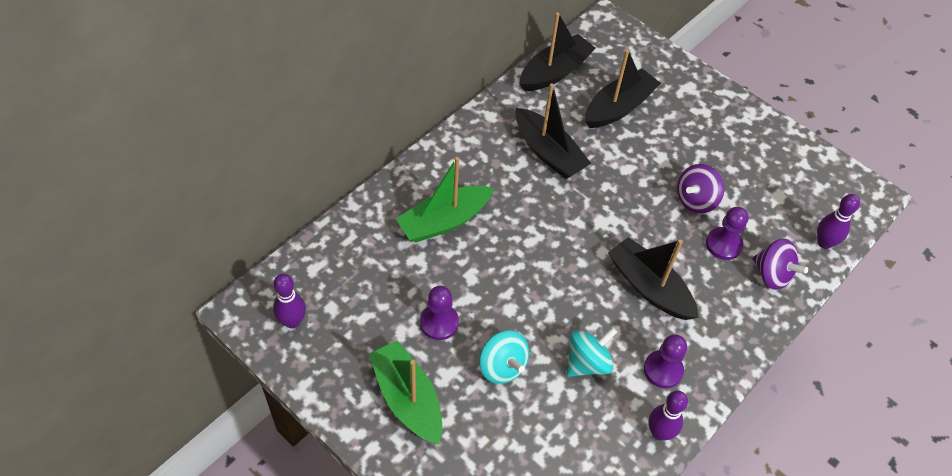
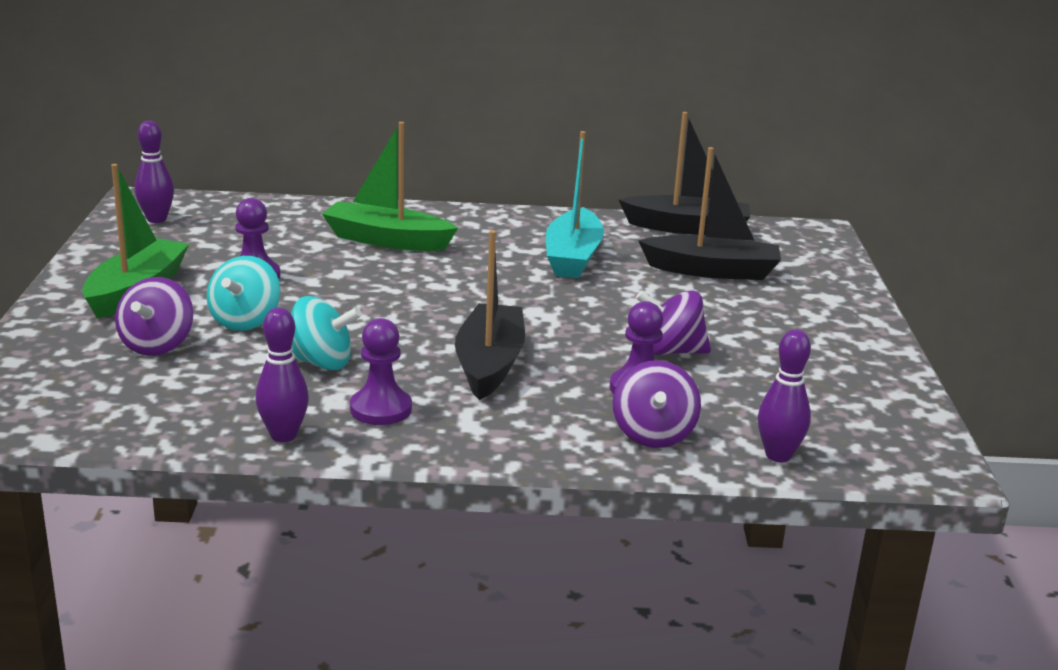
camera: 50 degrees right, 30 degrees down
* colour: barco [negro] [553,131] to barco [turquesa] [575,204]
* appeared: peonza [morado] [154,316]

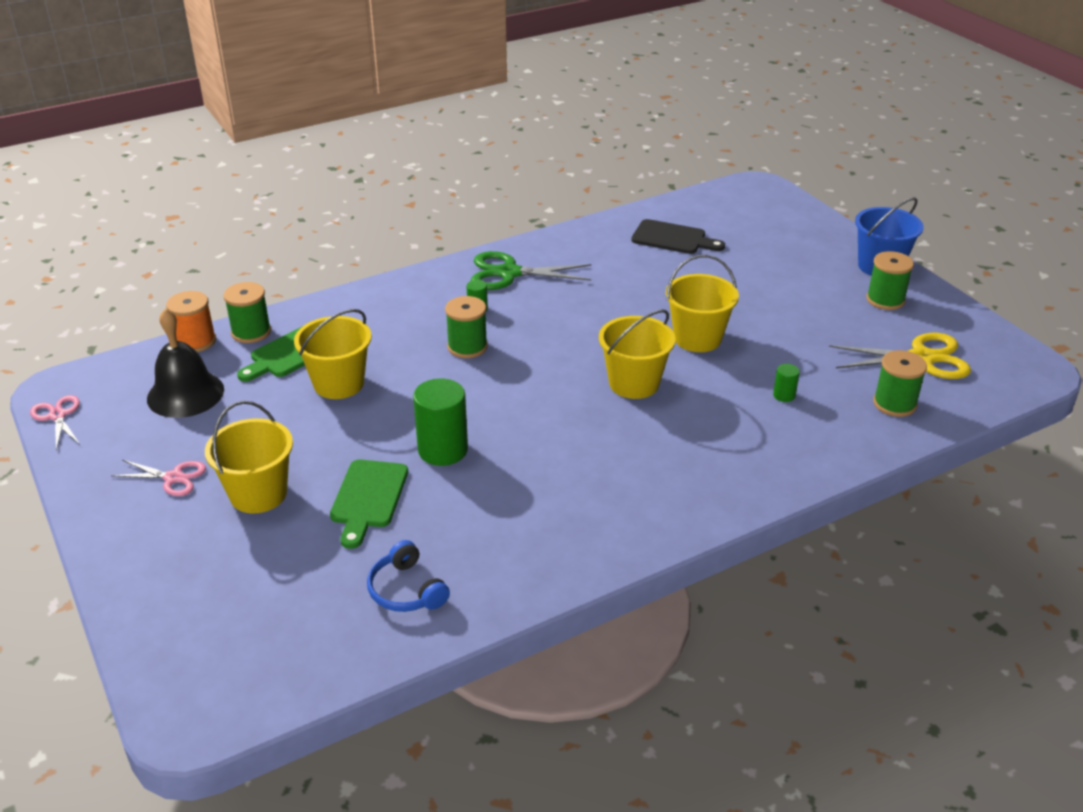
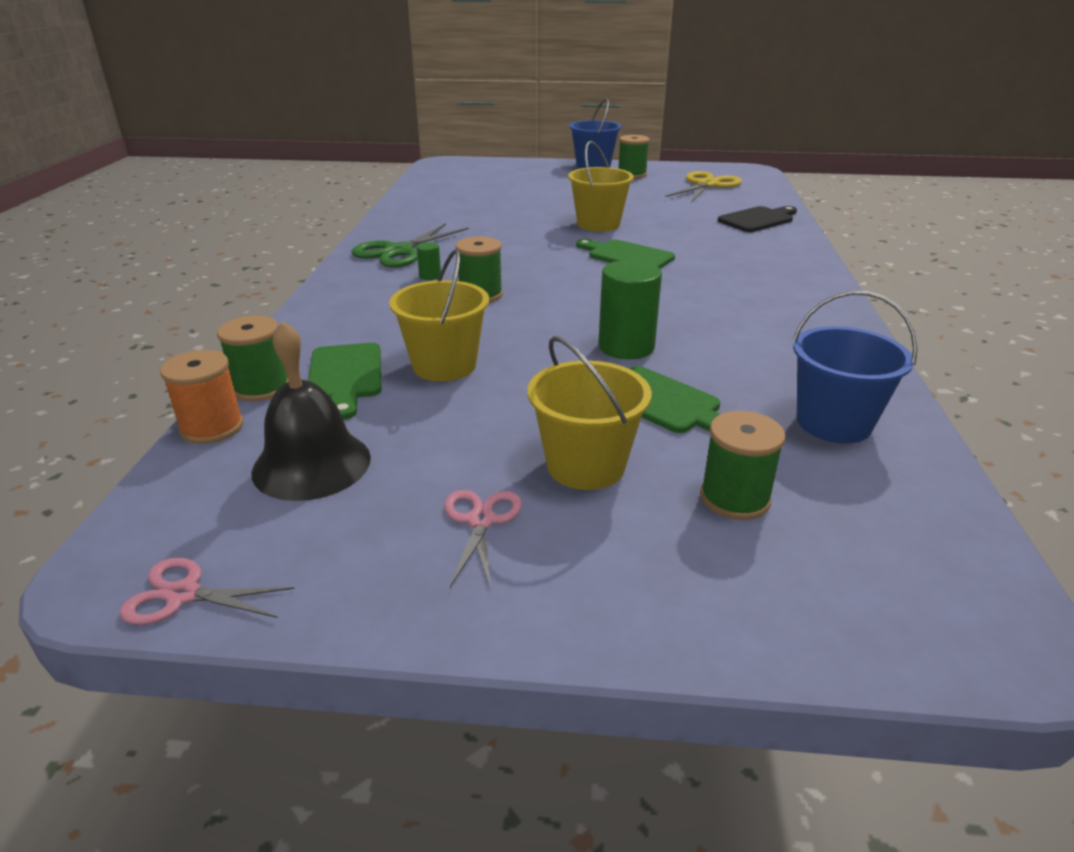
camera: 55 degrees left, 5 degrees down
* spun: tijeras [rosa] [158,478] = [483,540] 45 degrees counterclockwise
* exchanged: auriculares [azul] [408,576] to balde [azul] [855,367]
* exchanged: balde [amarillo] [637,354] to tabla de cortar [verde] [625,254]
* relocated: tabla de cortar [negro] [678,236] to [757,219]
* missing: cilindro [verde] [786,383]
* relocated: carrete [verde] [900,383] to [742,465]

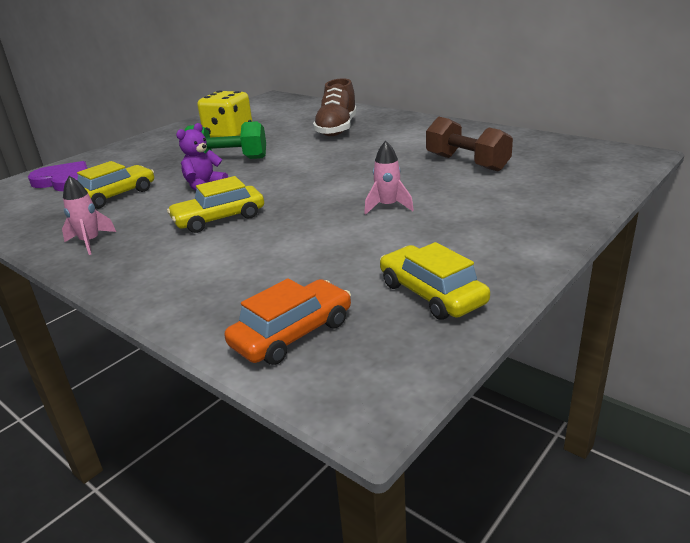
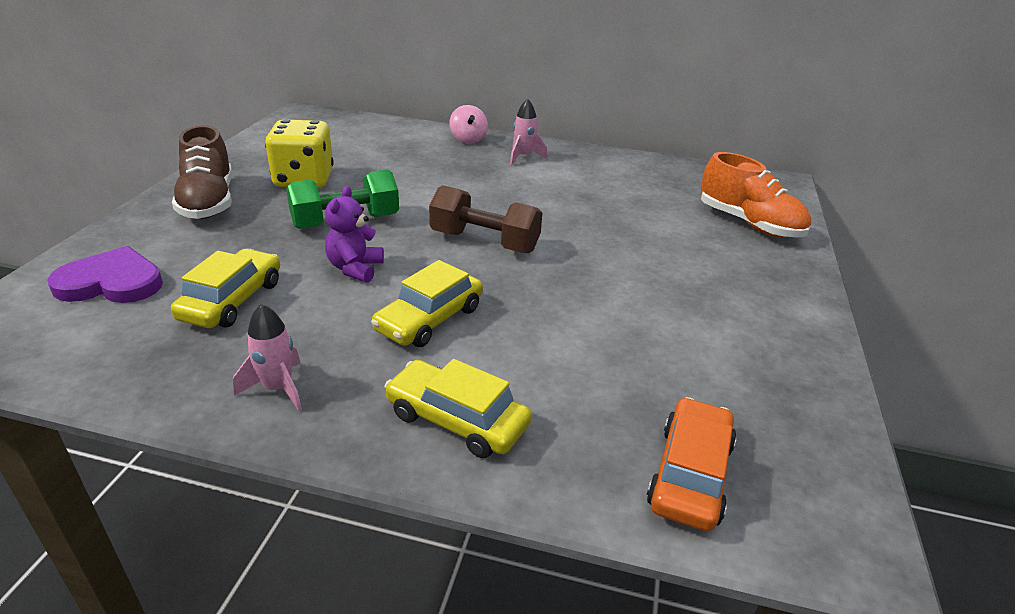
camera: 30 degrees left, 5 degrees up
* relocated: zapato [marrón] [335,107] to [202,172]
* relocated: cohete [rosa] [389,178] to [528,132]
* relocated: coche [amarillo] [435,281] to [458,408]
* relocated: mancuerna [marrón] [469,144] to [485,219]
* appeared: peonza [rosa] [468,124]
* appeared: zapato [naranja] [756,195]

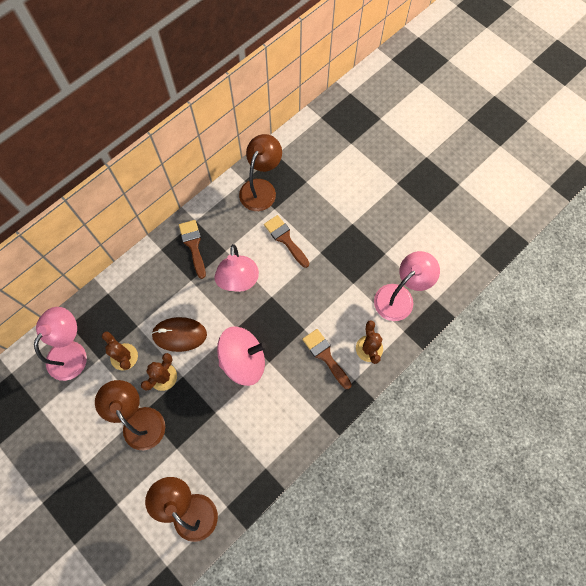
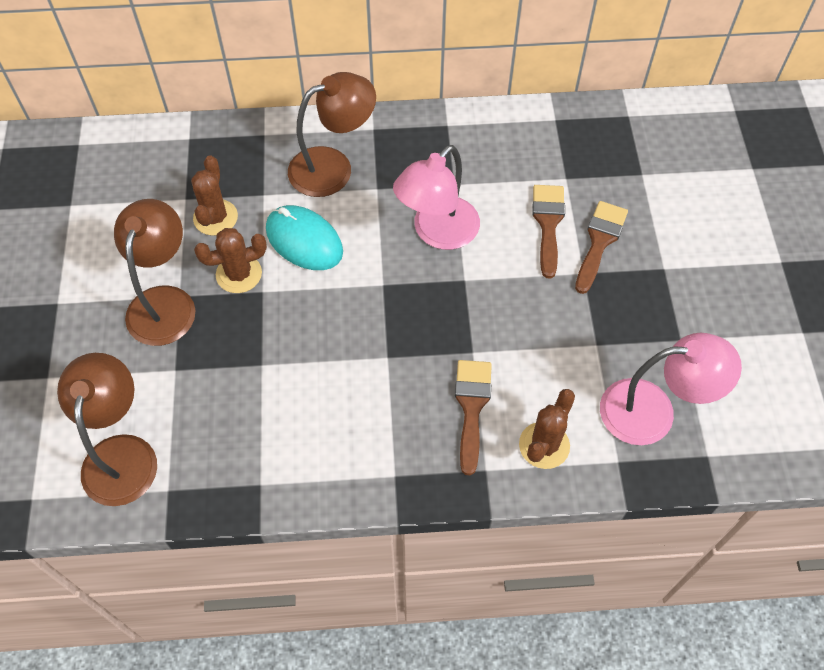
camera: 40 degrees right, 10 degrees down
* missing: lámpara [rosa] [60,344]
* colour: ratón [marrón] [179,334] to ratón [turquesa] [304,237]
* relocated: pincel [marrón] [192,249] to [601,247]
* missing: peonza [rosa] [242,356]
* relocated: lámpara [marrón] [260,172] to [332,134]

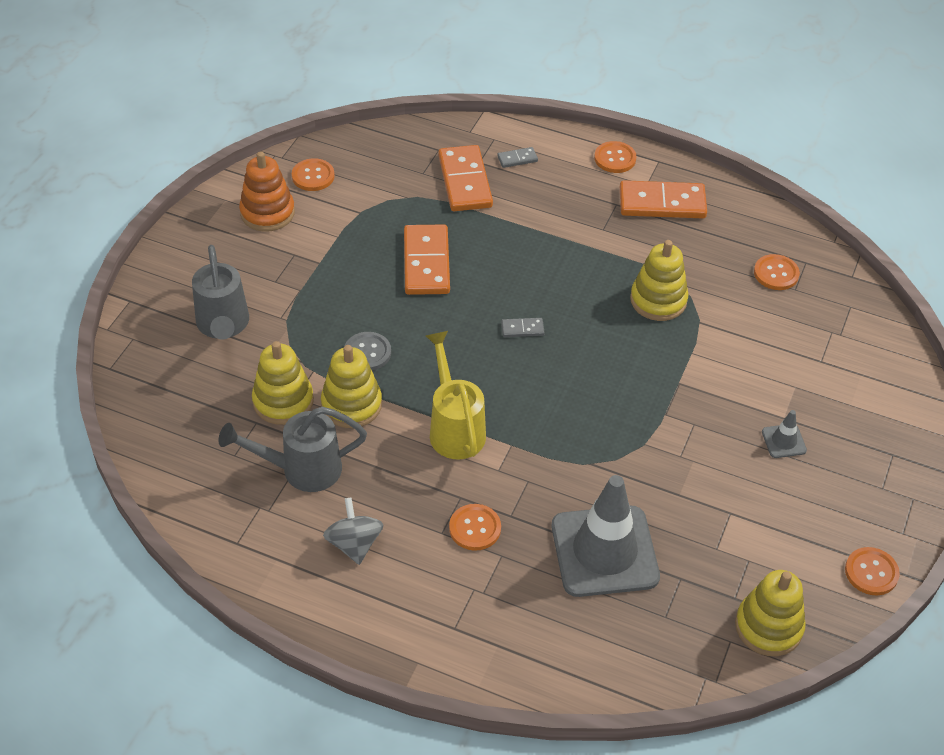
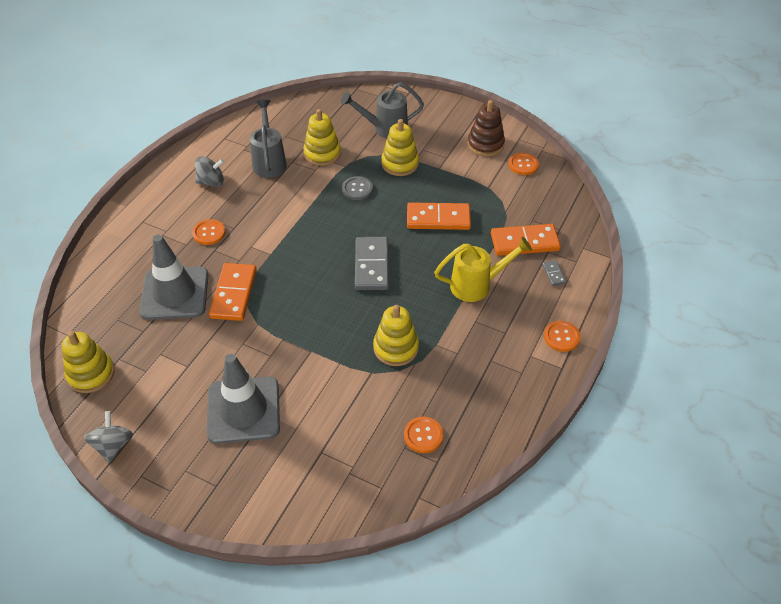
camera: 95 degrees right, 0 degrees up
* colour: juguete apilable [naranja] [267,191] to juguete apilable [marrón] [486,128]
* relocated: juguete apilable [amarillo] [351,386] to [400,147]
* relocated: regadera [amarillo] [456,395] to [483,269]
* size: ficha de dominó [gris] [523,327] = [372,263] x2.21
* relocated: ficha de dominó [naranja] [663,199] to [233,292]
* size: cono de tráfico [gris] [784,434] = [243,399] x2.41
* exchanged: botón [naranja] [872,571] to peonza [gris] [108,437]

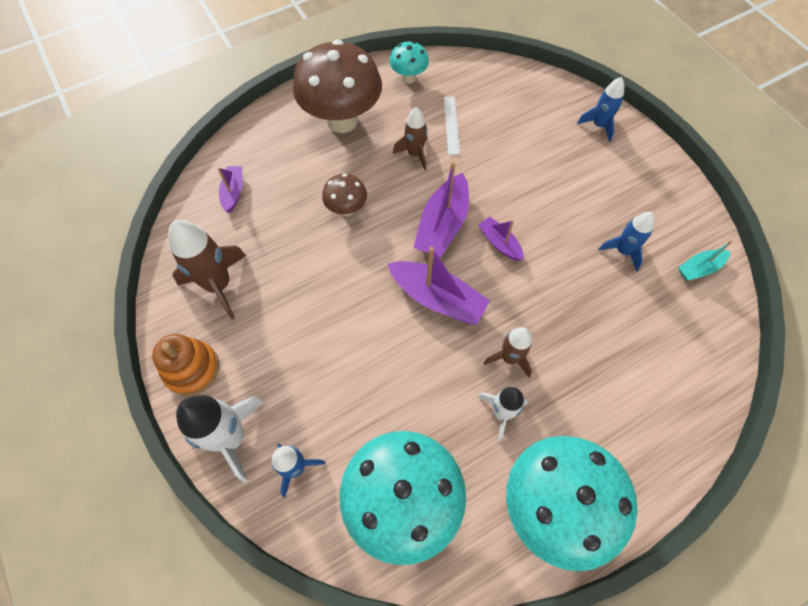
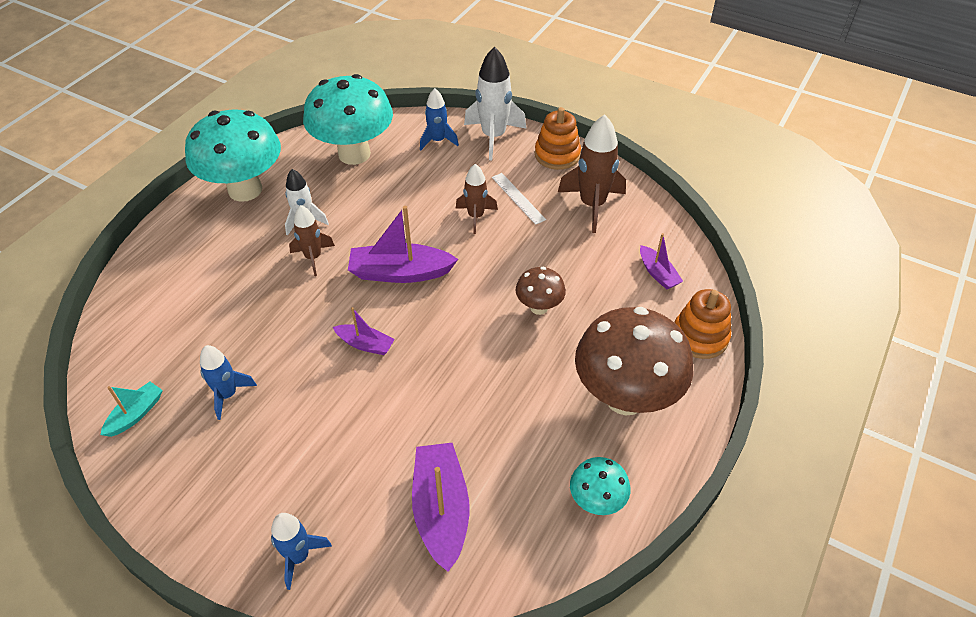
camera: 150 degrees right, 15 degrees down
* relocated: cohete [marrón] [410,138] to [477,199]
* relocated: barco [morado] [441,209] to [440,507]
* relocated: regla [blanco] [452,126] to [519,199]
* appeared: juguete apilable [naranja] [702,324]

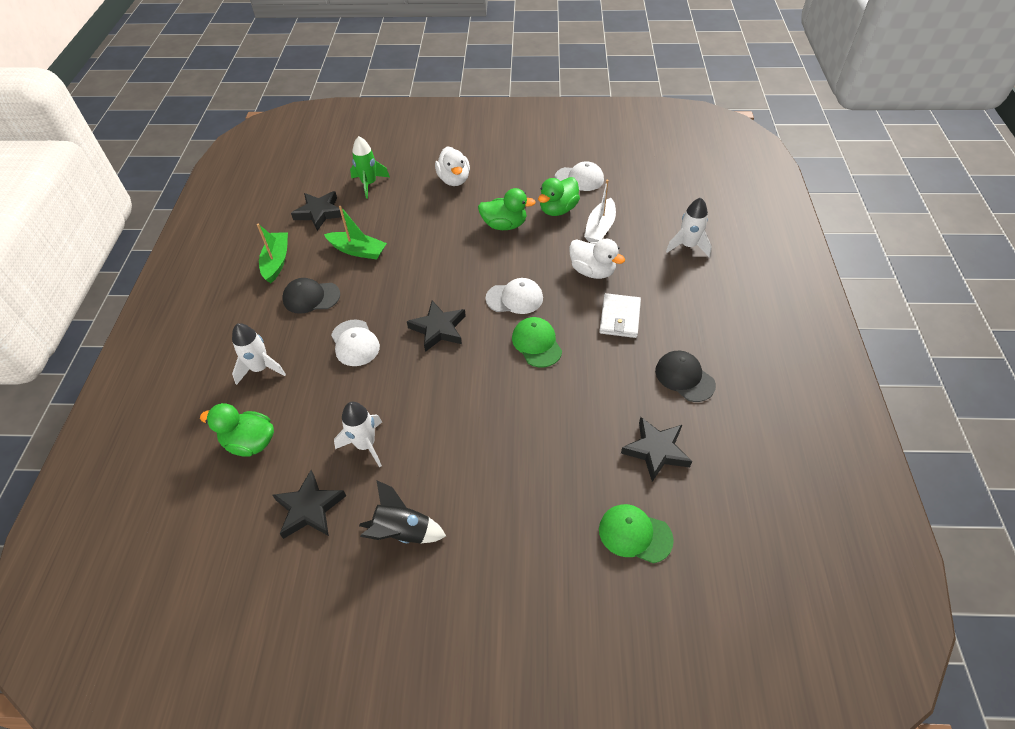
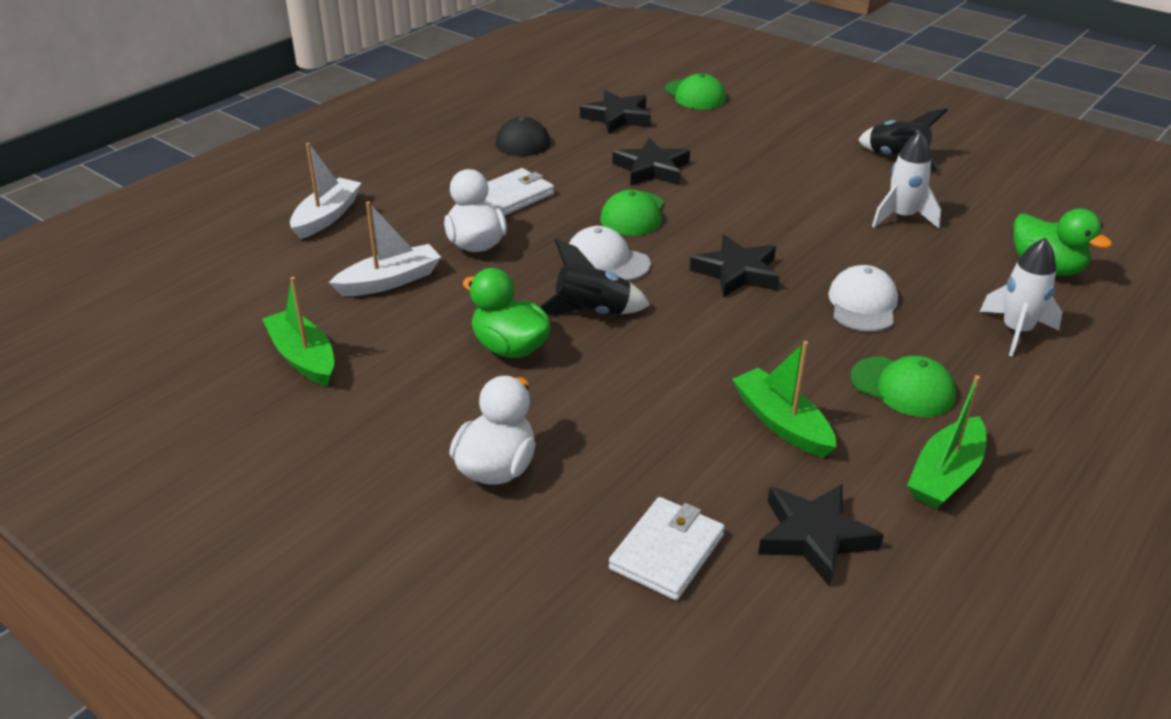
camera: 145 degrees left, 15 degrees down
* relocated: estrella [negro] [309,504] to [651,162]
* colour: gorra [negro] [311,296] to gorra [verde] [903,386]
* exchanged: cohete [verde] [370,167] to cartera [blanco] [667,548]
* missing: pato [verde] [559,196]
* exchanged: gorra [blanco] [579,176] to barco [verde] [298,331]
* exchanged: cohete [blanco] [689,227] to barco [blanco] [325,191]
* appeared: cohete [negro] [594,277]

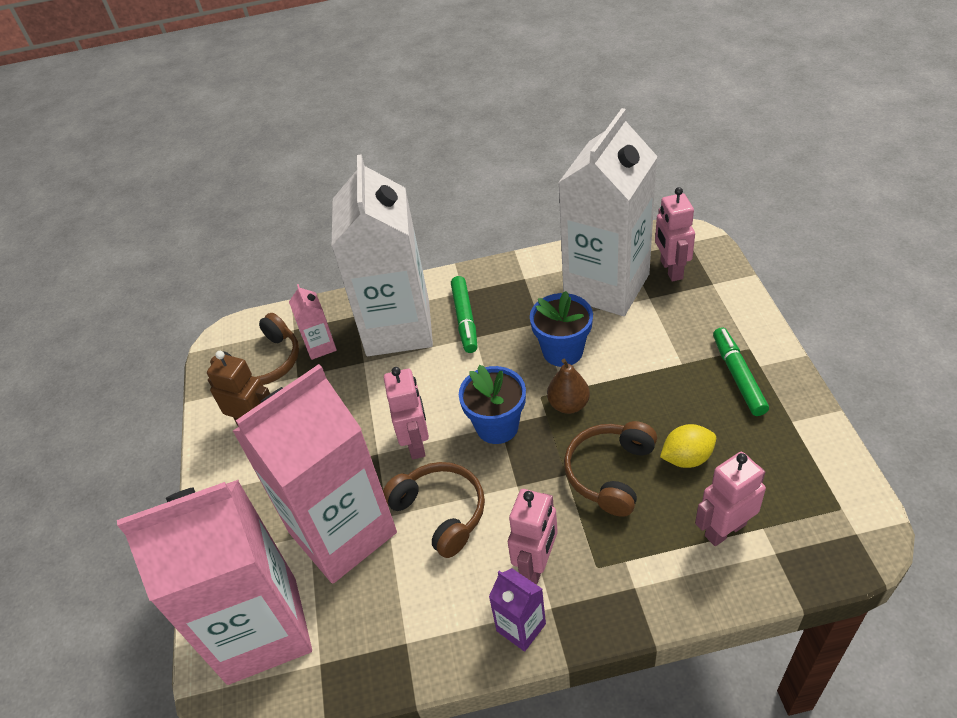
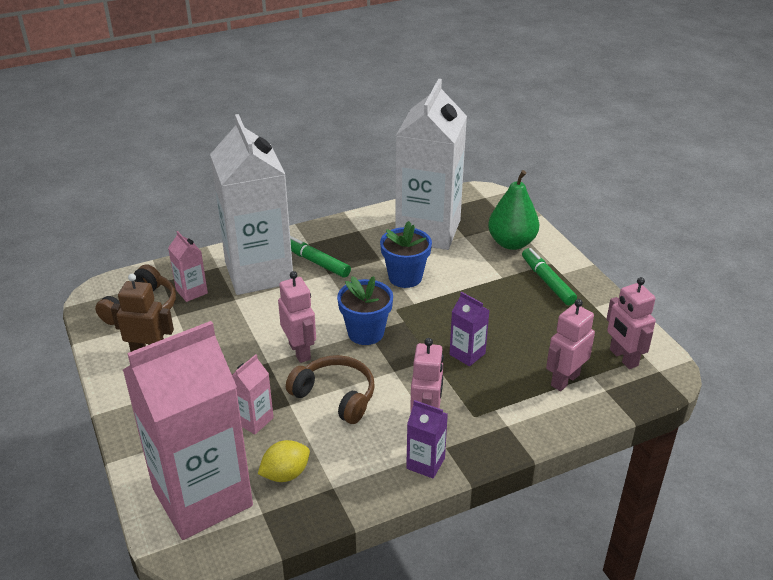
camera: 20 degrees left, 10 degrees down
* size: cartón de leche [rosa] [315,474] = [253,394] x0.40
* spun: rotulador [verde] [464,314] = [320,257] 150 degrees clockwise
* missing: pera [marrón] [568,386]
* exchanged: auriculares [marrón] [610,469] to cartón de leche [morado] [470,329]
* relocated: robot [rosa] [675,234] to [631,323]
* relocated: limón [amarillo] [688,446] to [284,461]
* appeared: pera [verde] [513,210]

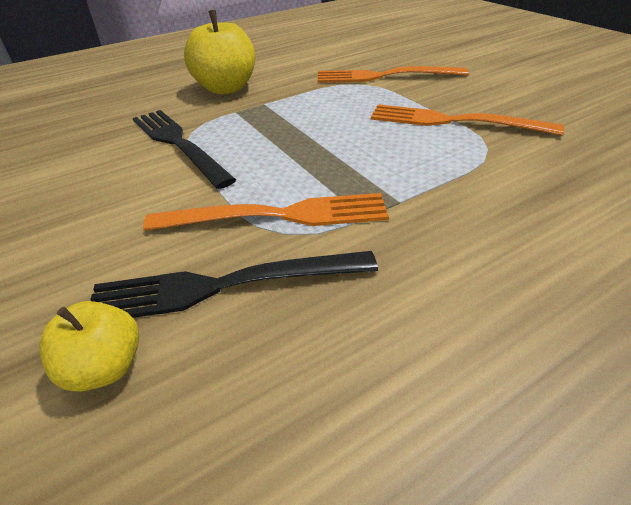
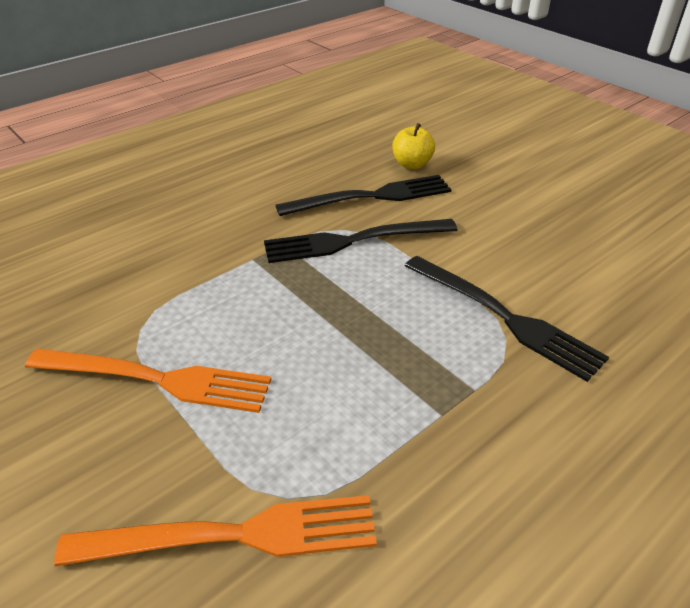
camera: 170 degrees right, 0 degrees up
* colour: tenedor [naranja] [266,212] to tenedor [negro] [361,241]
* missing: manzana [amarillo] [219,52]

